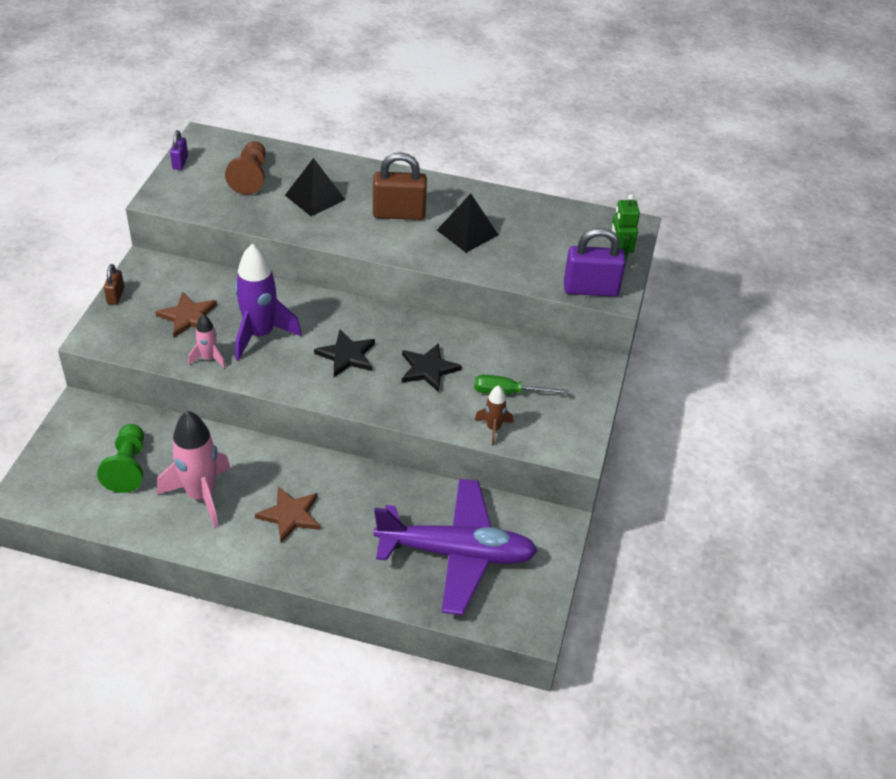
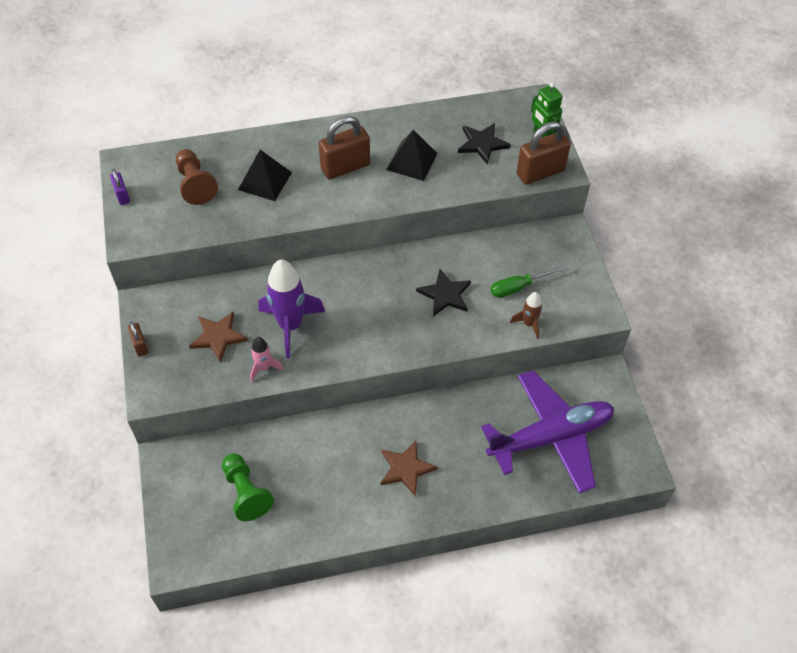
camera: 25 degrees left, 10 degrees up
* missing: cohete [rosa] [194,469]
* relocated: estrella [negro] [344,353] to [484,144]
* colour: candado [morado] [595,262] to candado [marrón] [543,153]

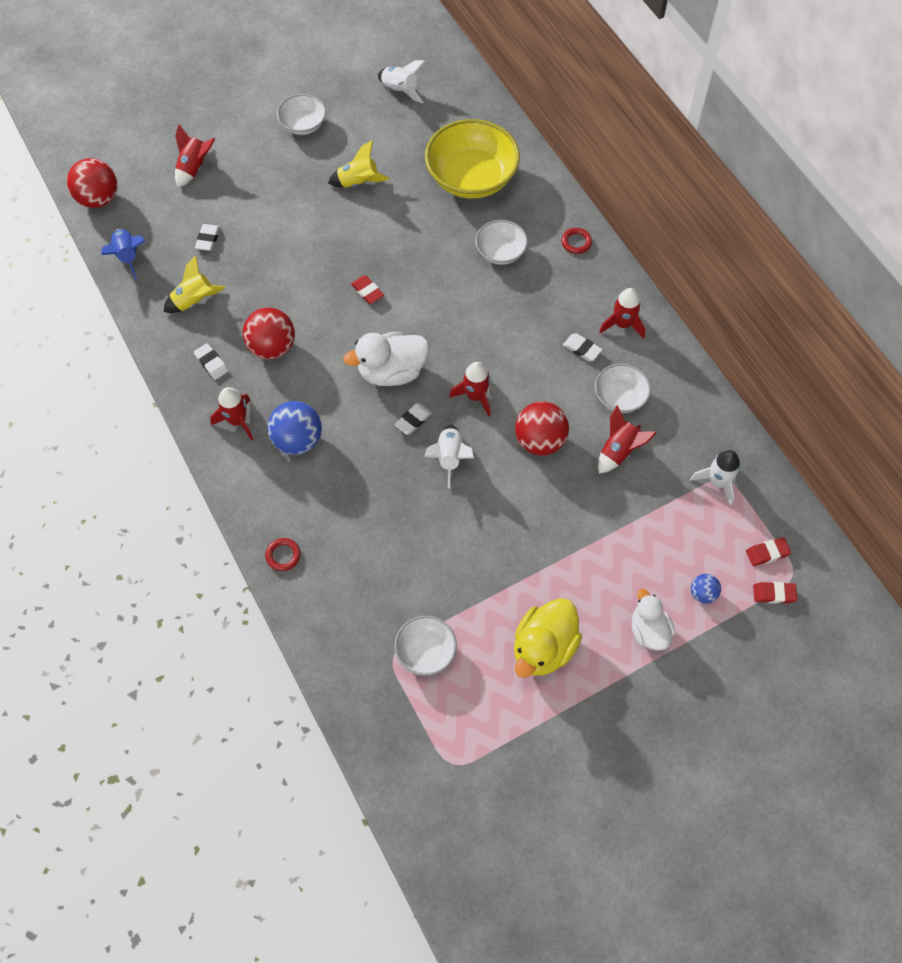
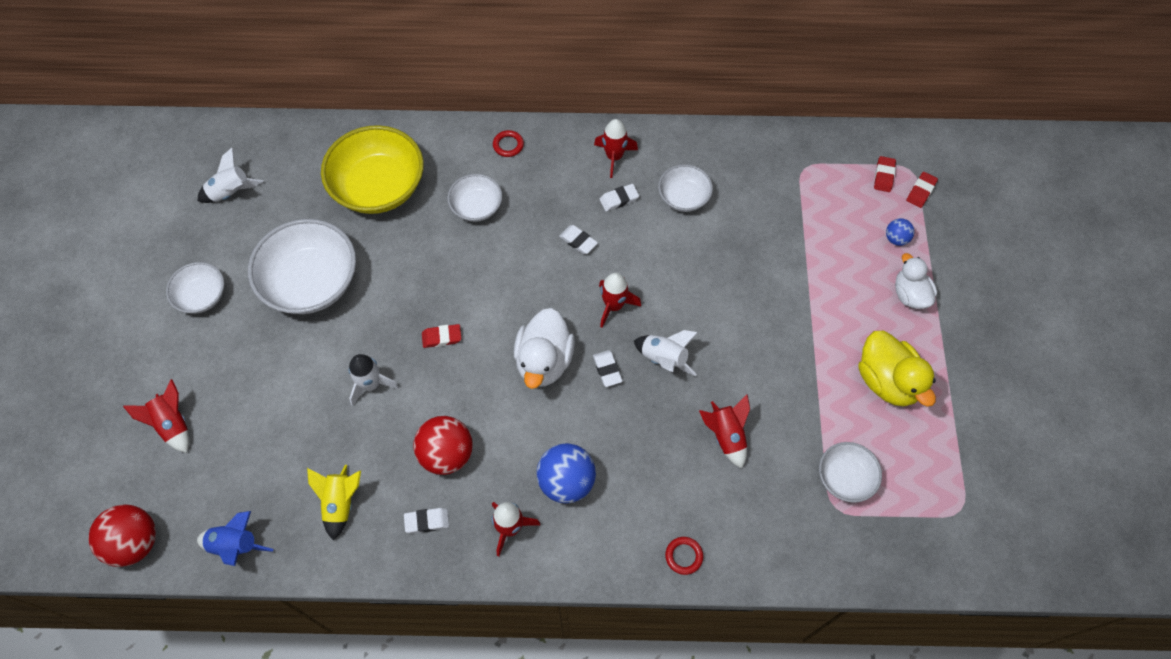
camera: 60 degrees left, 0 degrees up
* relocated: goma de borrar [blanco] [207,237] to [578,239]
* exchanged: cohete [amarillo] [359,164] to cuenco [blanco] [302,266]
* missing: pelota [rojo] [542,428]
* relocated: cohete [rojo] [627,439] to [724,431]
* spun: pato [blanco] [653,620] = [916,281] 60 degrees clockwise
* relocated: cohete [blanco] [715,478] to [374,380]

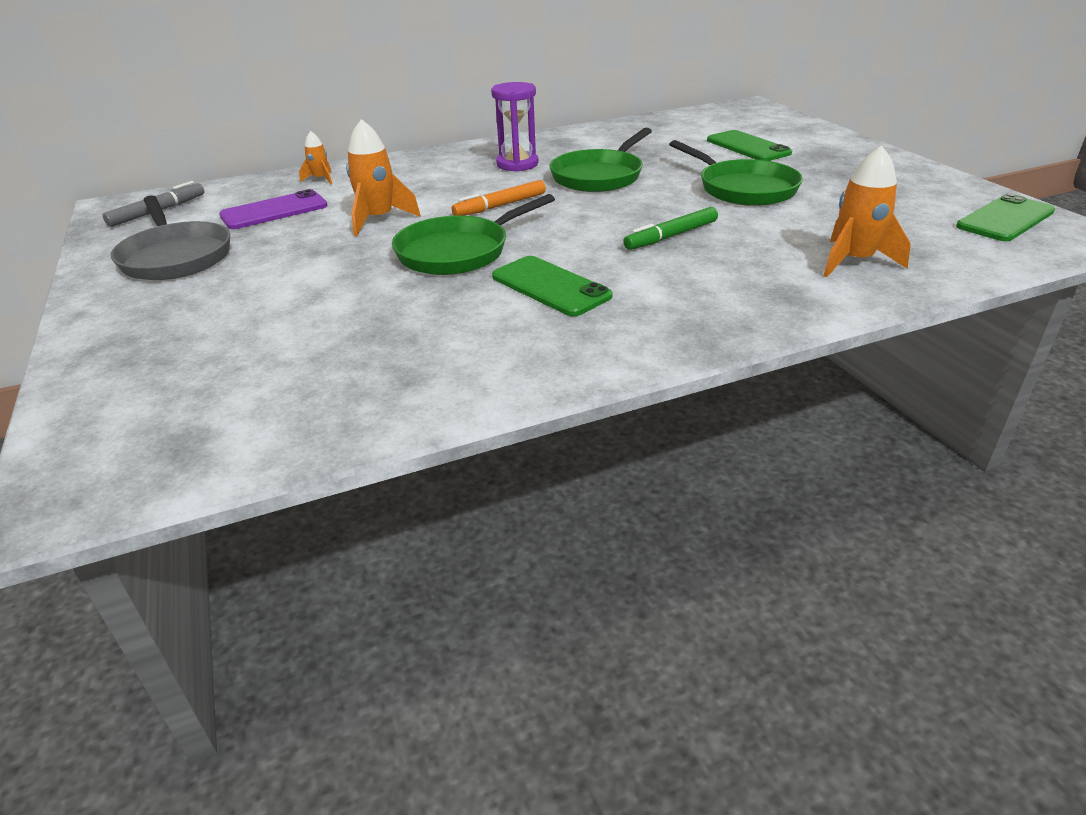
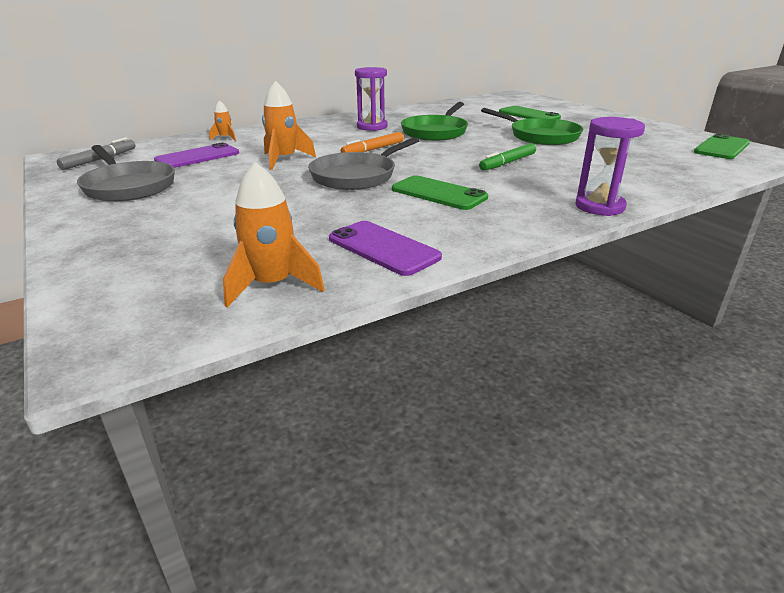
camera: 10 degrees left, 5 degrees down
* colour: sartén [verde] [473,234] to sartén [gris] [364,163]
* relocated: cohete [naranja] [867,211] to [274,234]
* appeared: móvil [morado] [385,248]
* appeared: reloj de arena [morado] [610,166]

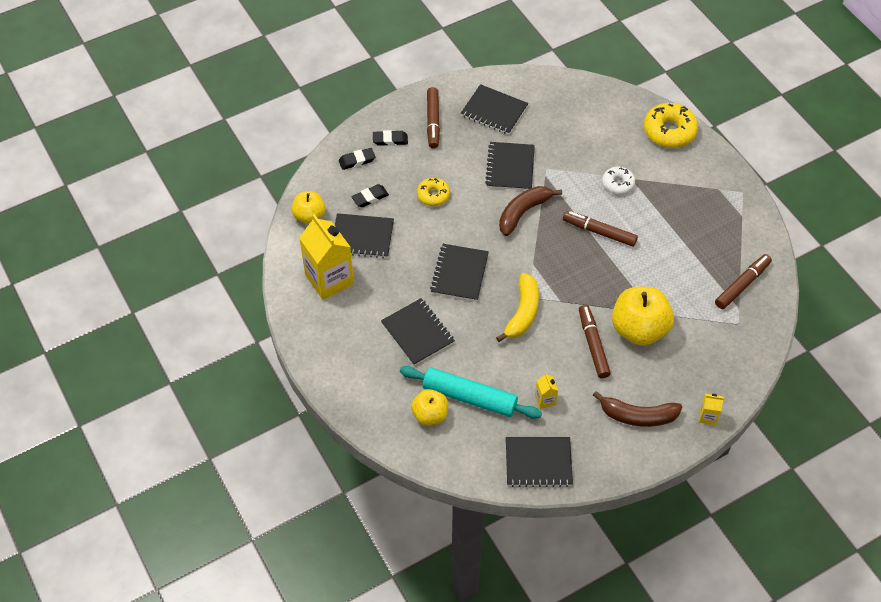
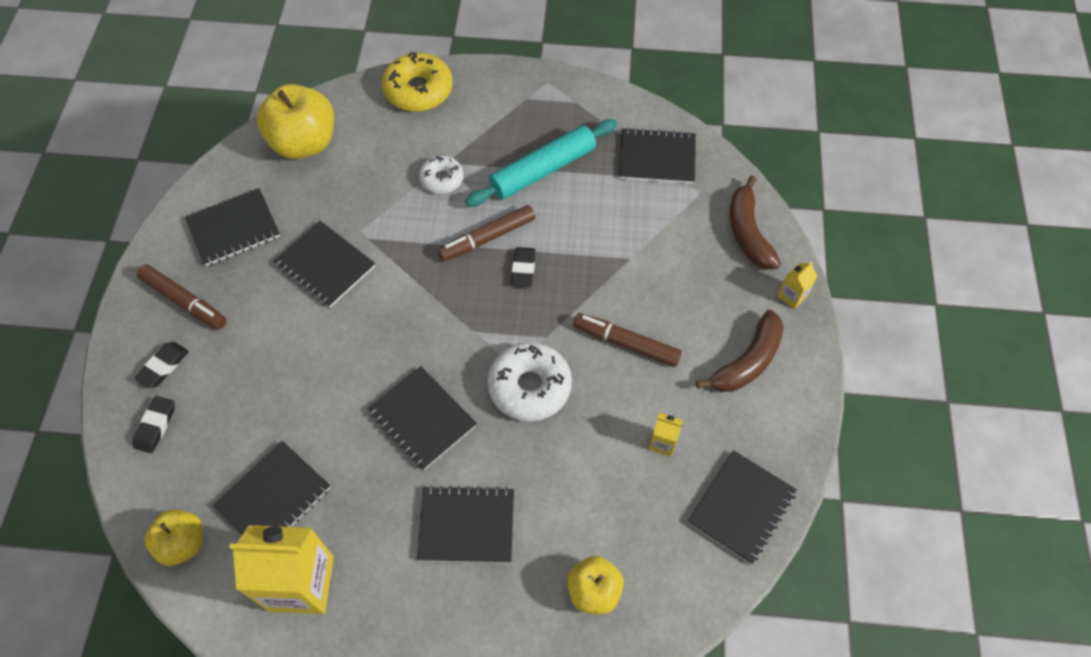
camera: 55 degrees left, 5 degrees up
* relocated: goma de borrar [negro] [370,195] to [523,267]
* relocated: rodillo [turquesa] [471,392] to [541,163]
* missing: rosquilla [amarillo] [433,192]
* exchanged: plátano [amarillo] [517,307] to rosquilla [blanco] [529,382]
* relocated: plátano [marrón] [530,211] to [755,222]
* relocated: manzana [amarillo] [643,316] to [295,121]
* exchanged: rotulador [marrón] [743,281] to cuaderno [negro] [657,155]

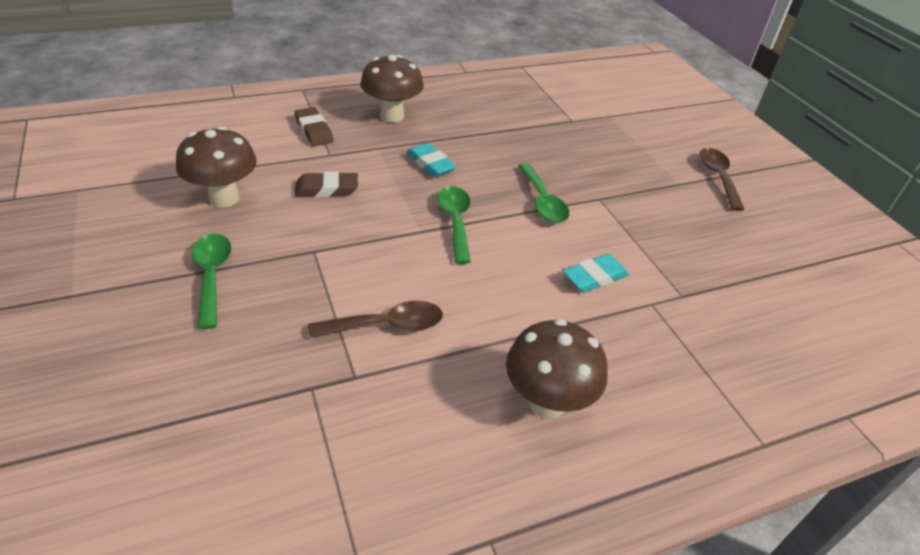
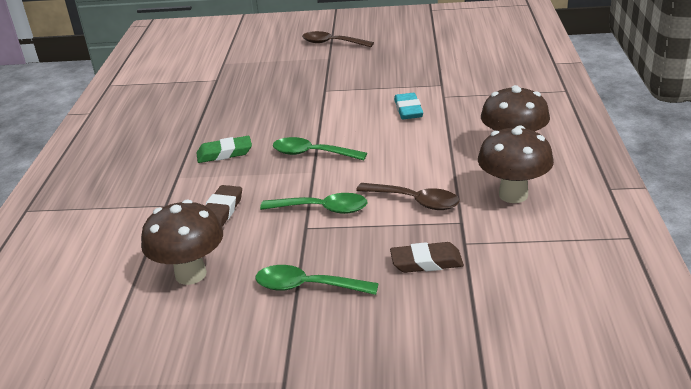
camera: 60 degrees left, 10 degrees down
* relocated: goma de borrar [marrón] [314,126] to [427,257]
* spun: cuchara [marrón] [375,319] = [408,196] 105 degrees clockwise
* relocated: seta [marrón] [392,89] to [516,164]
* colour: goma de borrar [turquesa] [431,160] to goma de borrar [verde] [224,149]
* relocated: cuchara [verde] [543,193] to [314,203]

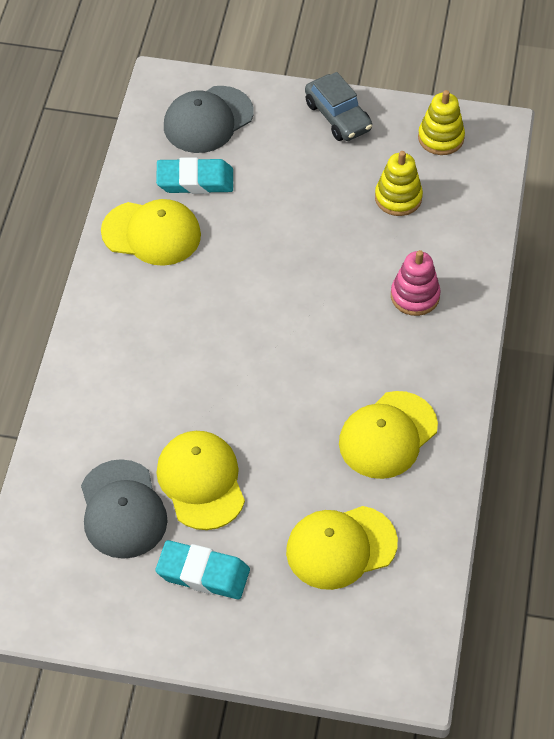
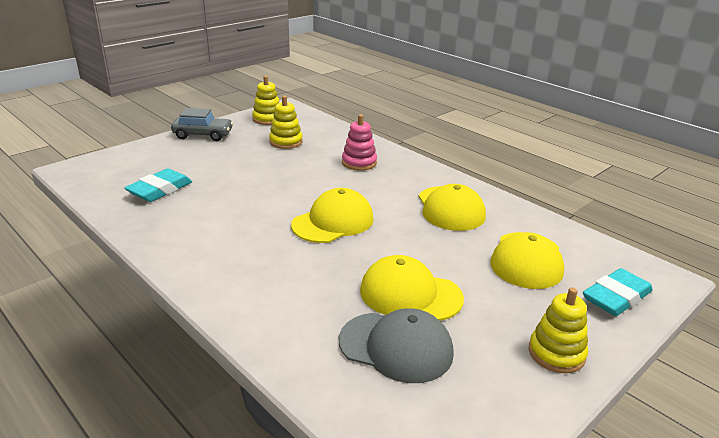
camera: 55 degrees left, 25 degrees down
* relocated: gorra [amarillo] [151,232] to [332,215]
* relocated: goma de borrar [turquesa] [203,569] to [618,292]
* missing: gorra [gris] [209,119]
* appeared: juguete apilable [amarillo] [558,330]

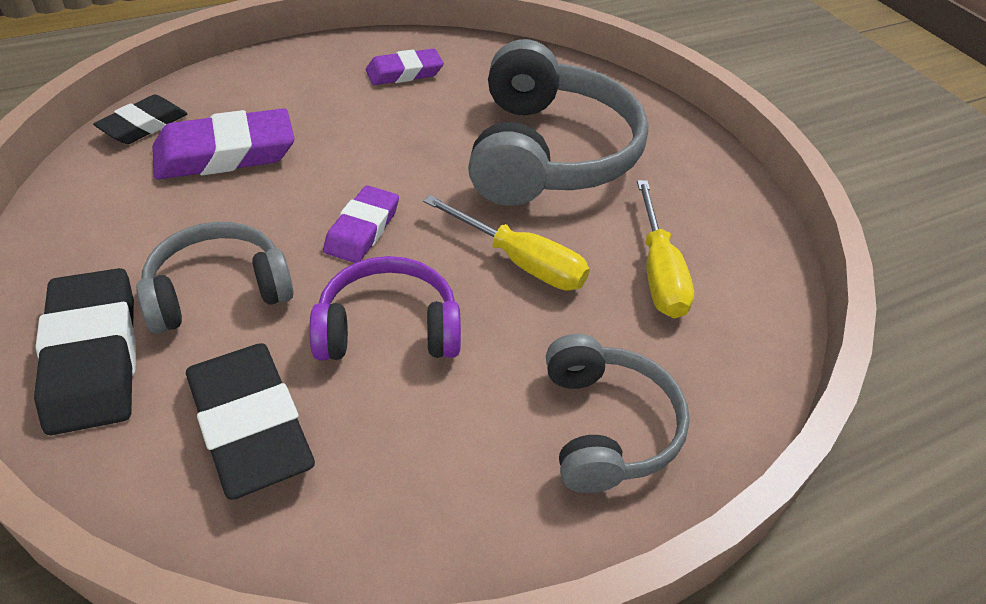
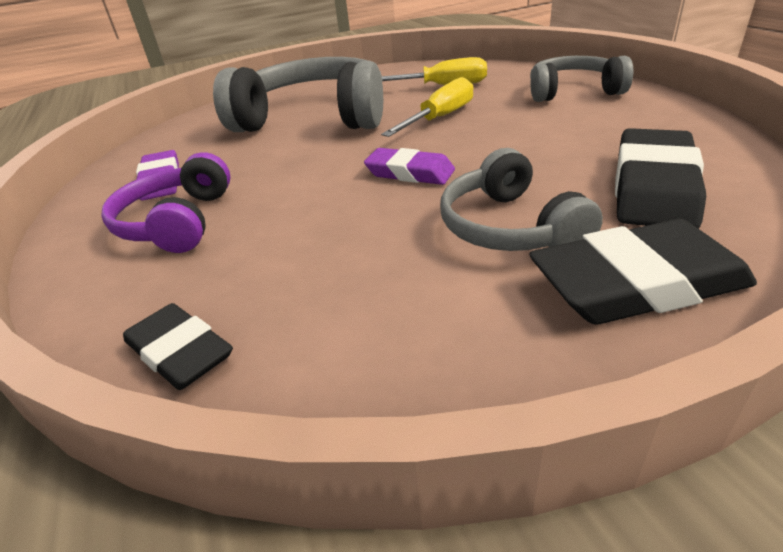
camera: 80 degrees left, 10 degrees down
* missing: goma de borrar [morado] [223,144]
* spun: goma de borrar [negro] [250,421] = [660,178] 45 degrees counterclockwise
* relocated: auriculares [morado] [385,308] to [166,202]

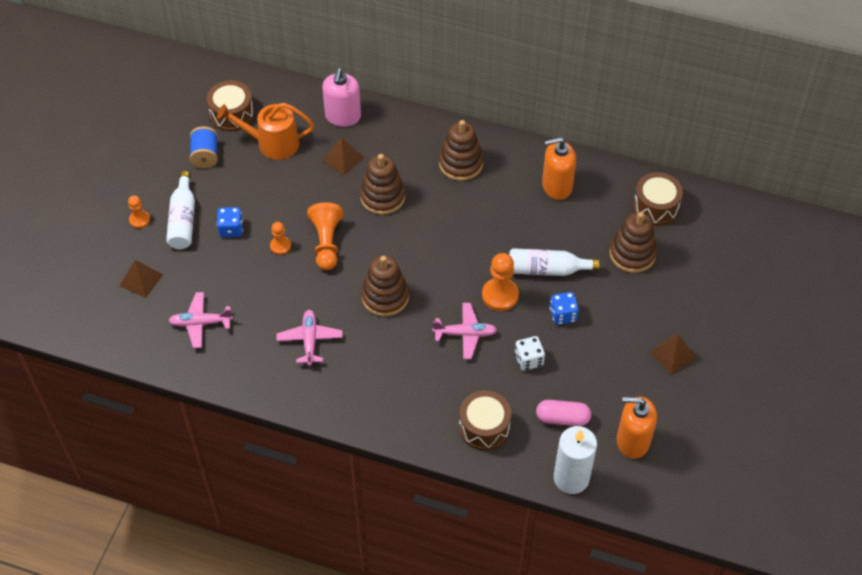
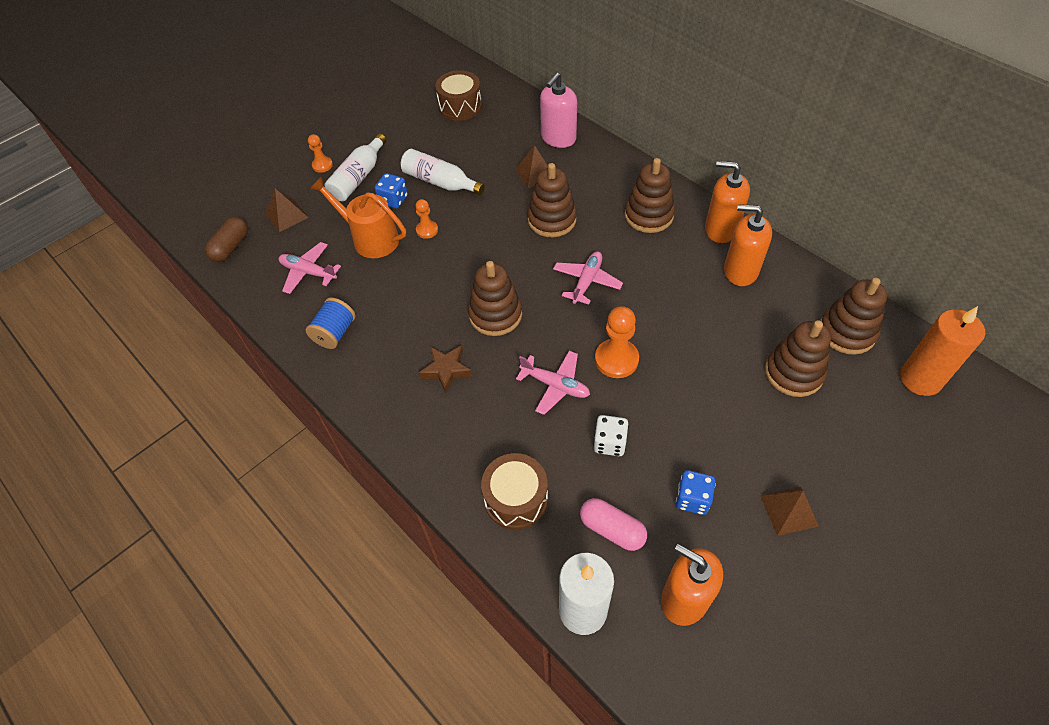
camera: 30 degrees right, 0 degrees up
* relocated: carrete [azul] [203,147] to [331,323]
* relocated: regadera [naranja] [265,131] to [358,217]
* relocated: avión [rosa] [309,338] to [588,278]
* missing: peón [naranja] [325,236]
* relocated: botella [blanco] [554,262] to [443,172]
* relocated: dado [azul] [564,308] to [696,492]
* exchanged: tambor [marrón] [658,199] to juguete apilable [marrón] [853,316]
* appeared: cápsula [marrón] [226,239]
* appeared: estrella [marrón] [445,369]
* appeared: dispensador de jabón [naranja] [727,202]
* appeared: vela [naranja] [942,351]

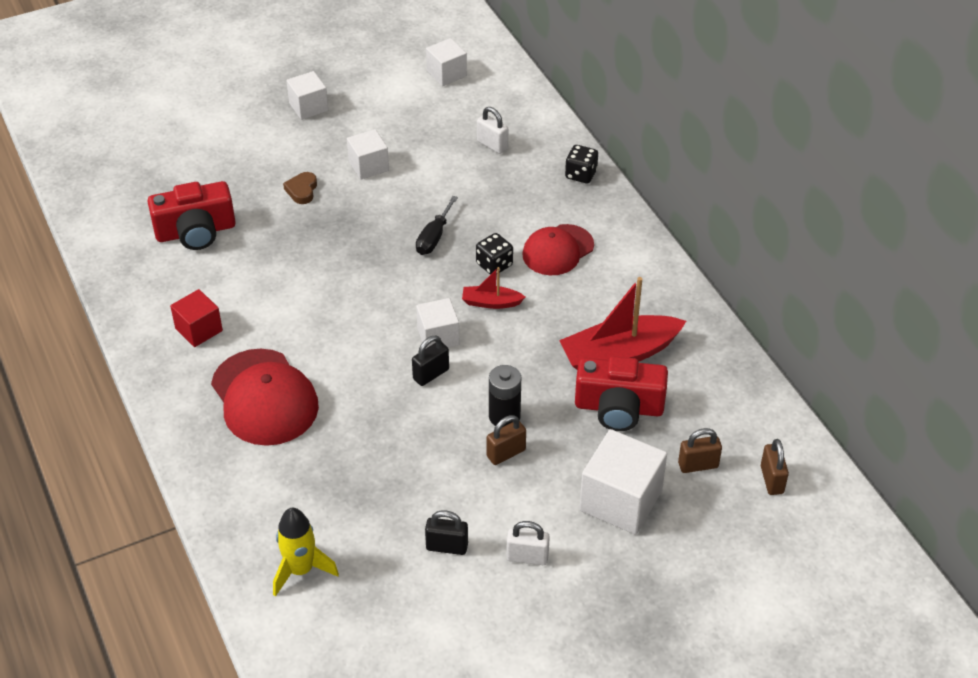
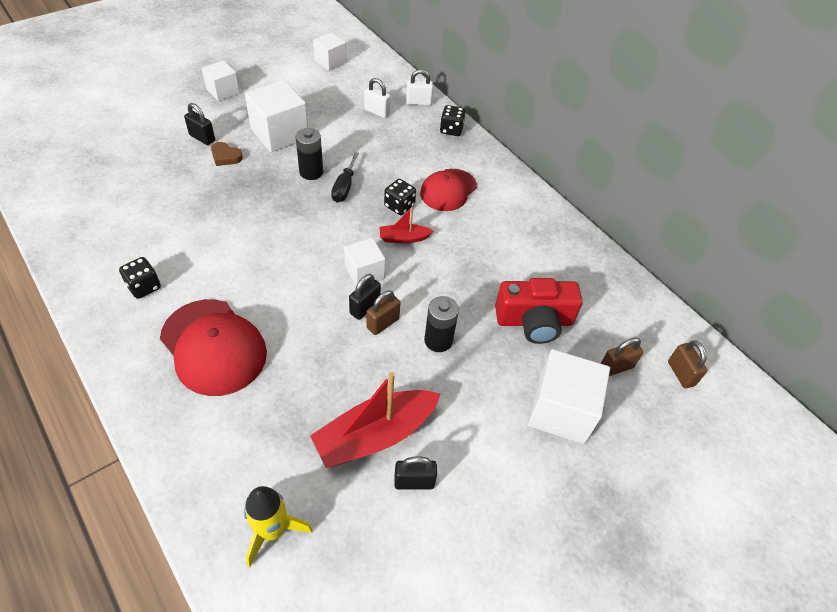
camera: 15 degrees left, 5 degrees up
* missing: cámara [rojo] [191,215]
* exchanged: cubo [rojo] [196,318] to dado [negro] [140,278]
* spun: corazón [marrón] [300,188] = [227,154] 60 degrees counterclockwise
* size: cubo [blanco] [368,154] = [276,116] x1.66
* relocated: candado [marrón] [506,440] to [383,312]
* relocated: candado [blanco] [528,543] to [419,87]
* relocated: barco [rojo] [622,323] to [375,420]
* appeared: candado [negro] [199,124]
* appeared: pila [negro] [309,154]

